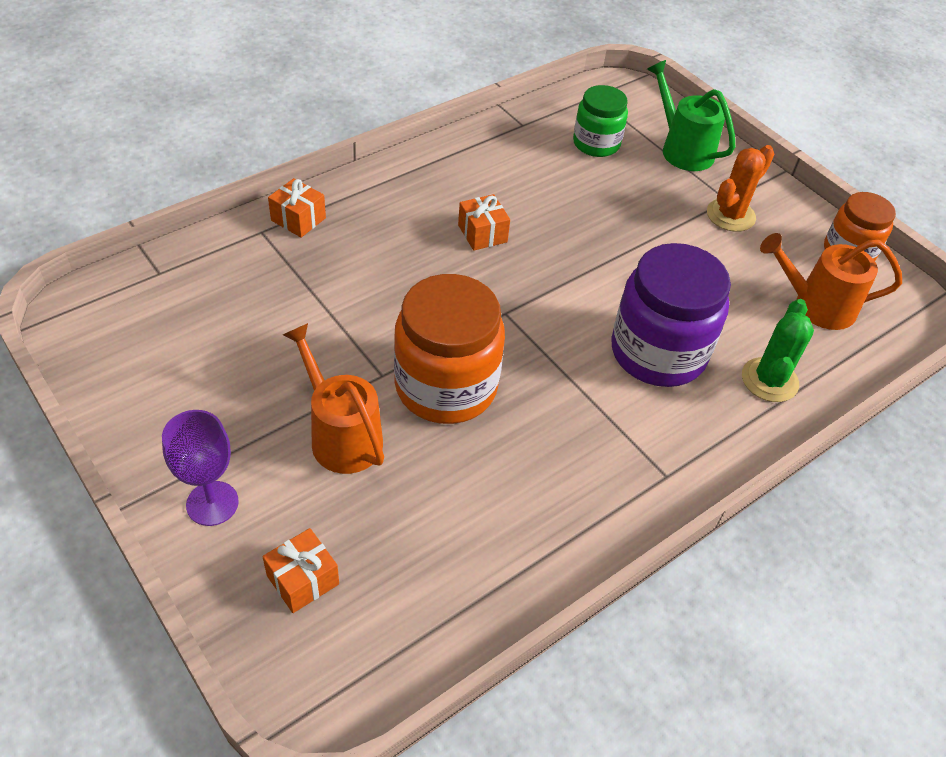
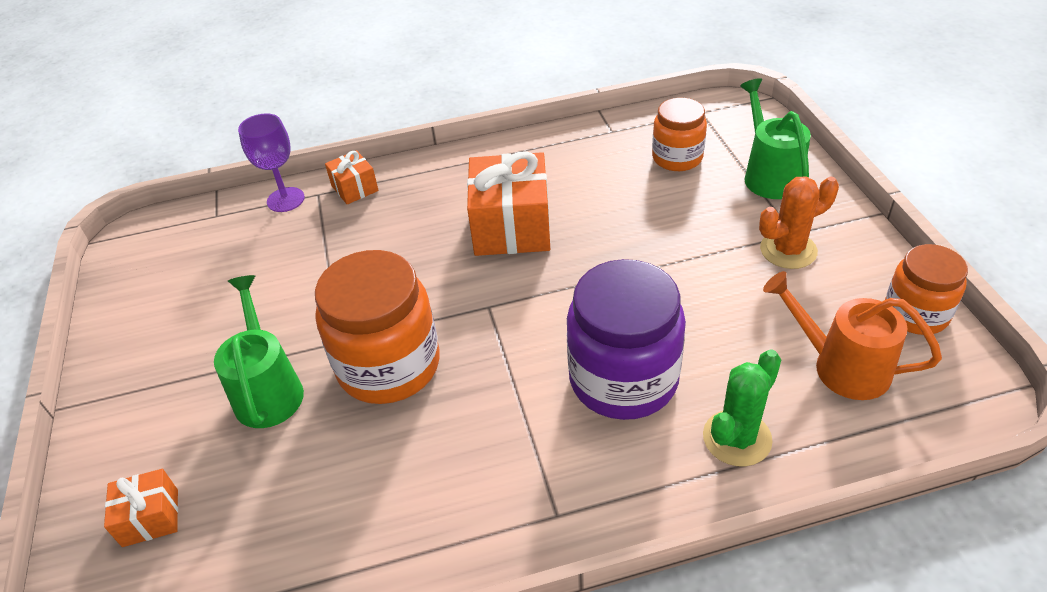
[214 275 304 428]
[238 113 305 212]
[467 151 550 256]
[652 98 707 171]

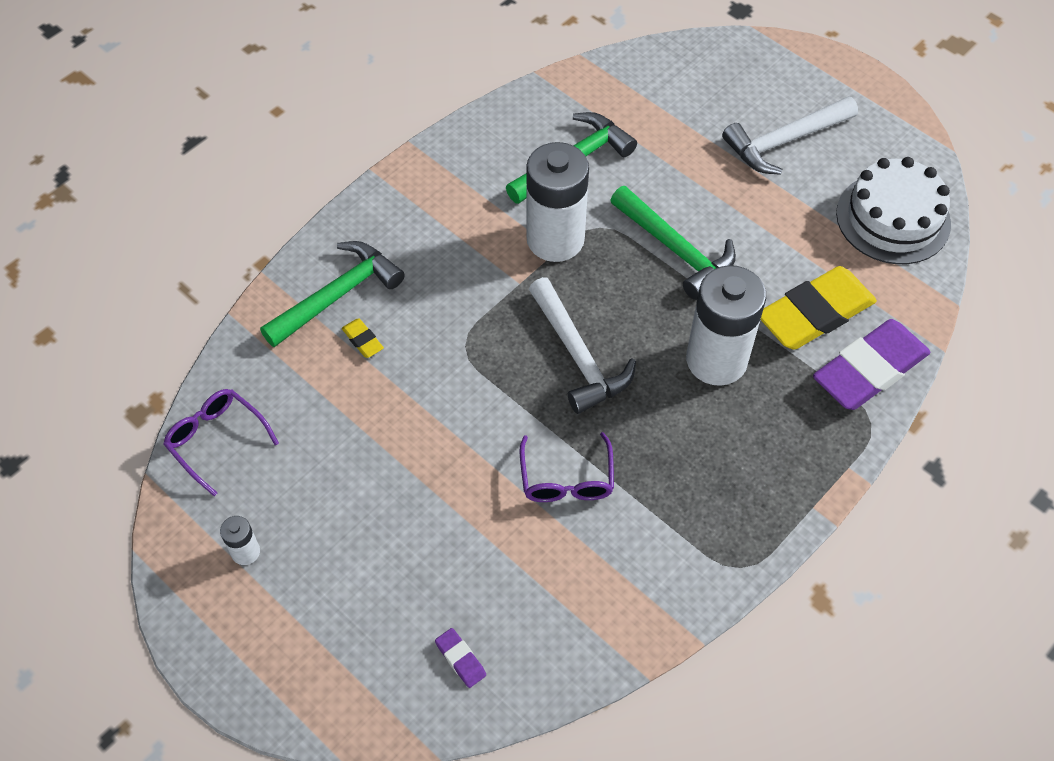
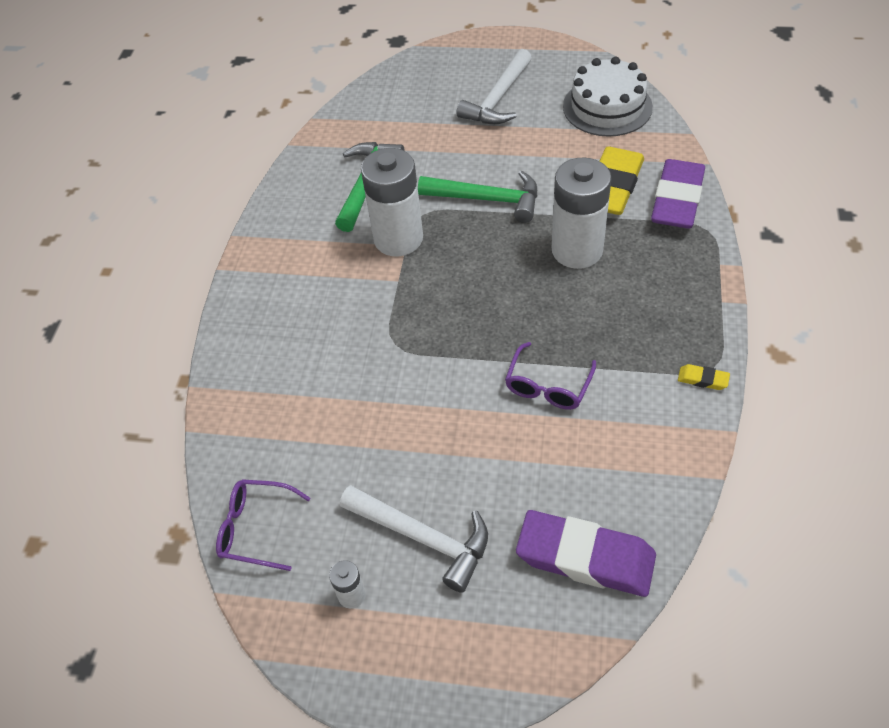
[340 485 488 593]
[505 342 596 410]
[516 510 656 597]
[678 364 730 390]
[260 241 405 347] (first image)

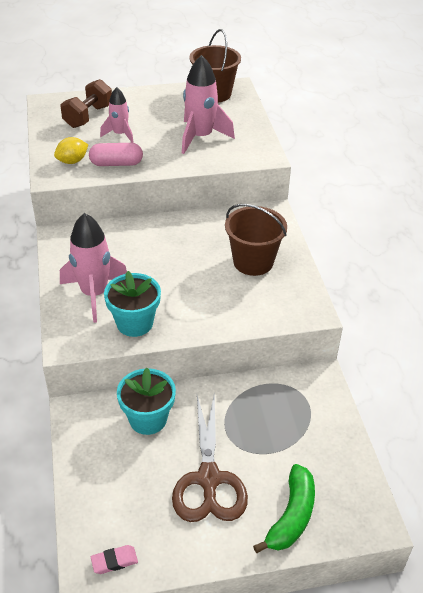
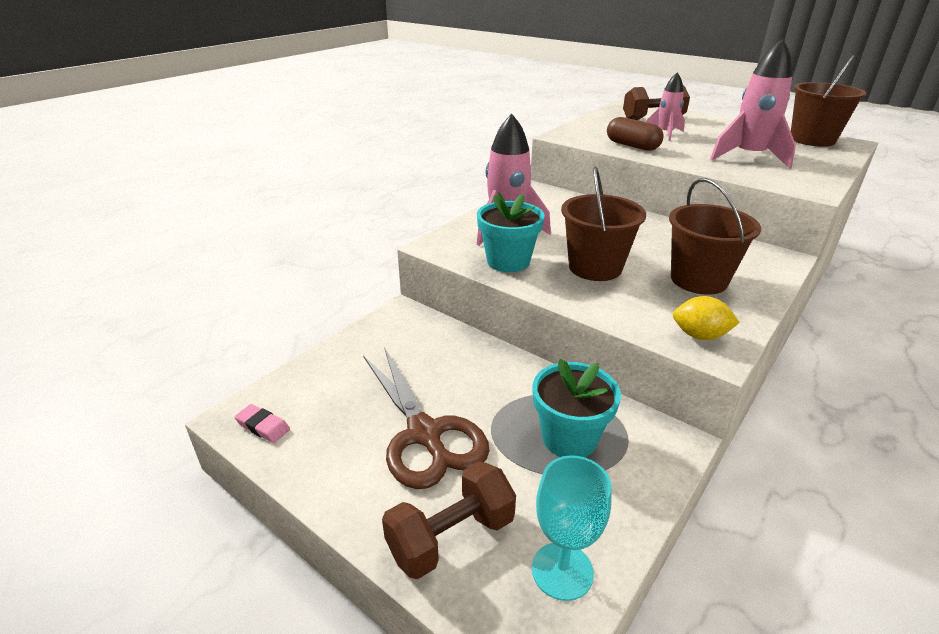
[363 347 490 489]
[382 461 516 579]
[532 359 621 457]
[532 455 611 601]
[561 166 646 281]
[607 117 664 151]
[673 296 740 340]

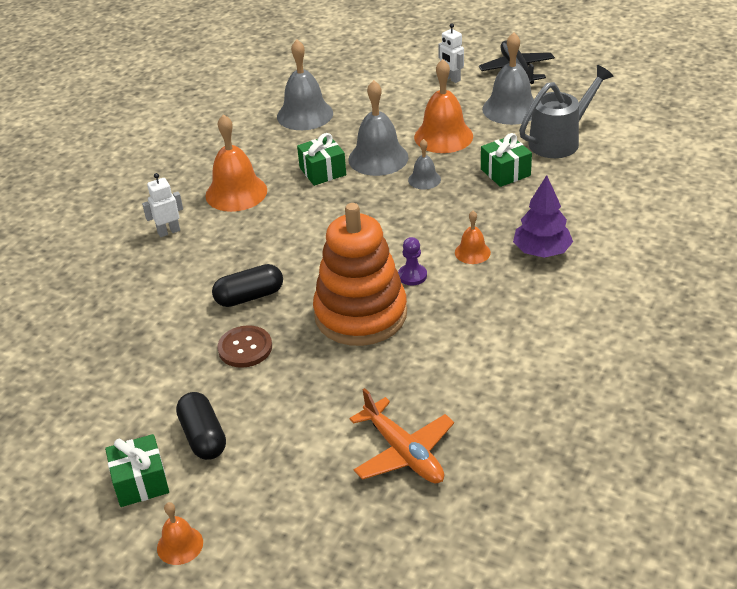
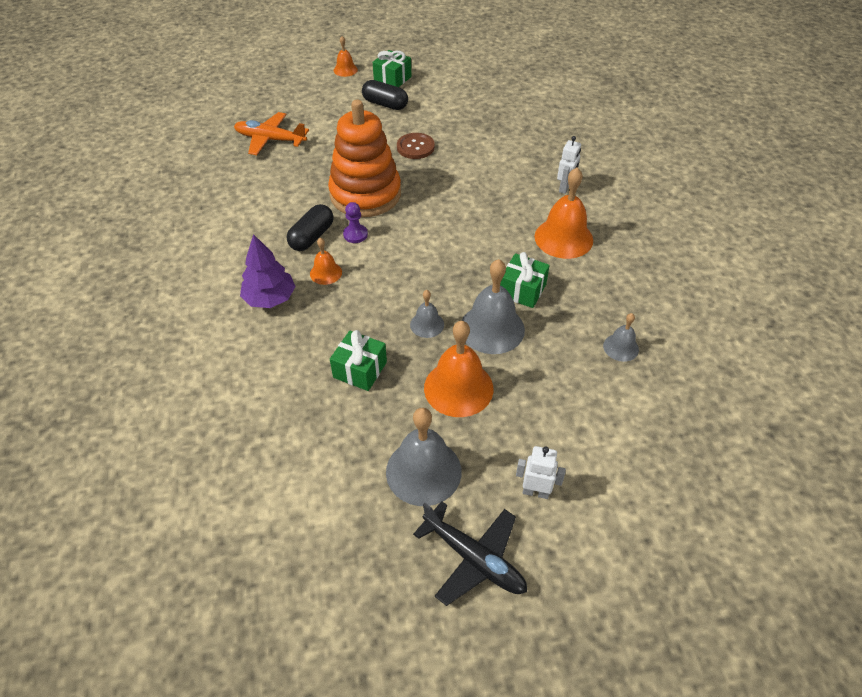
[287 204 334 251]
[603 313 639 362]
[519 65 614 158] (first image)

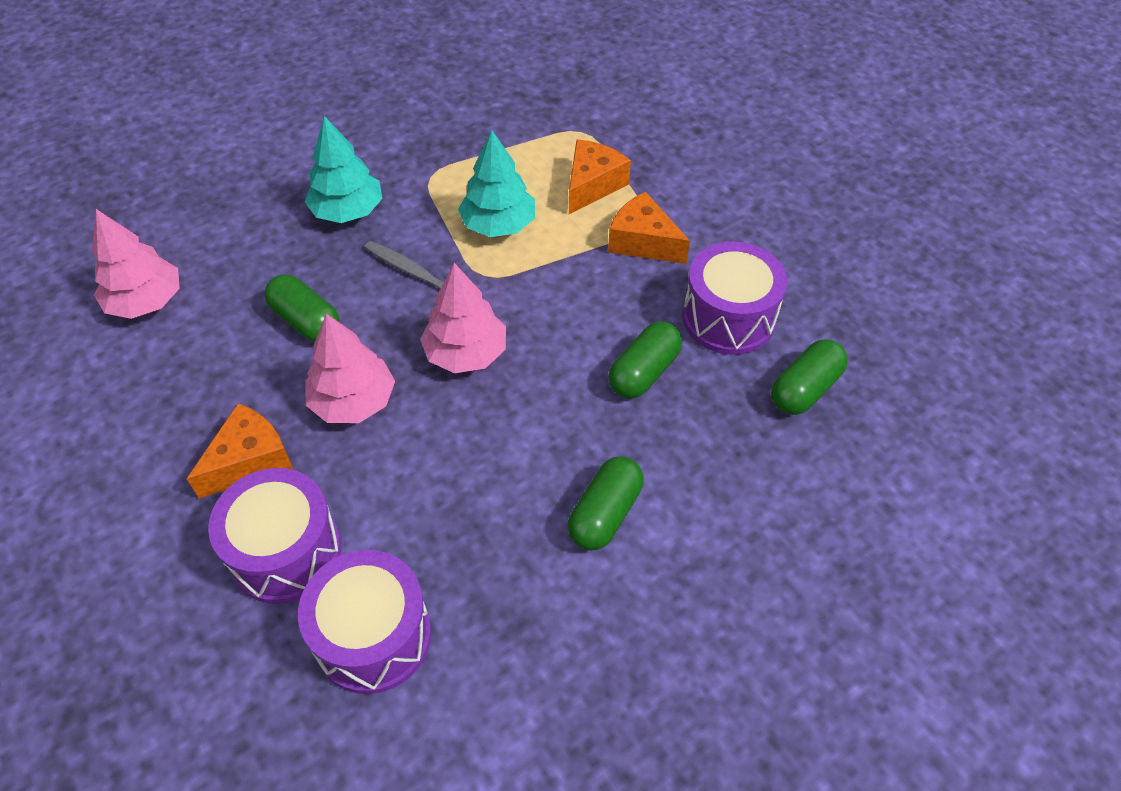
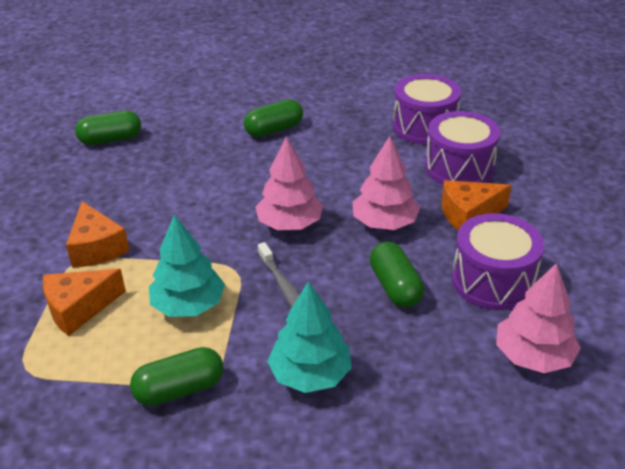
[130 347 224 406]
[452 213 544 310]

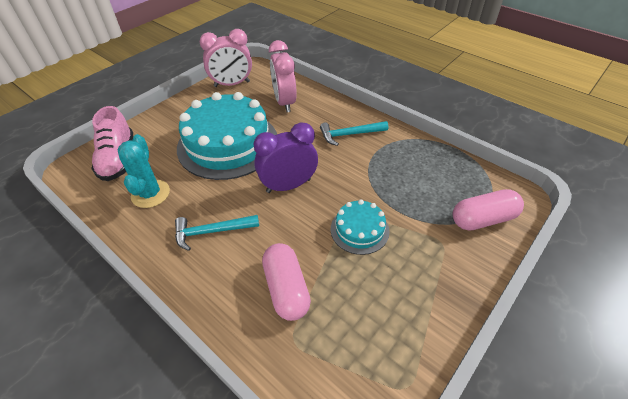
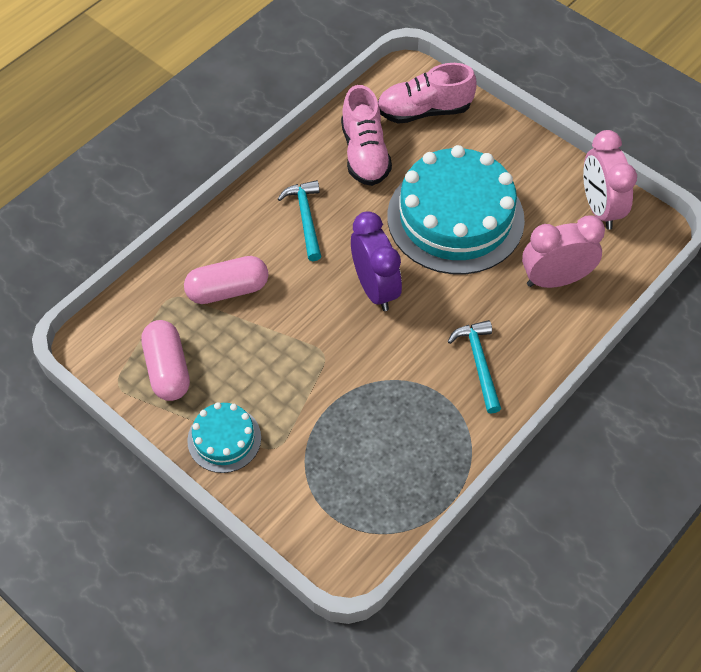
[141 320 190 401]
[187 402 261 473]
[341 85 392 186]

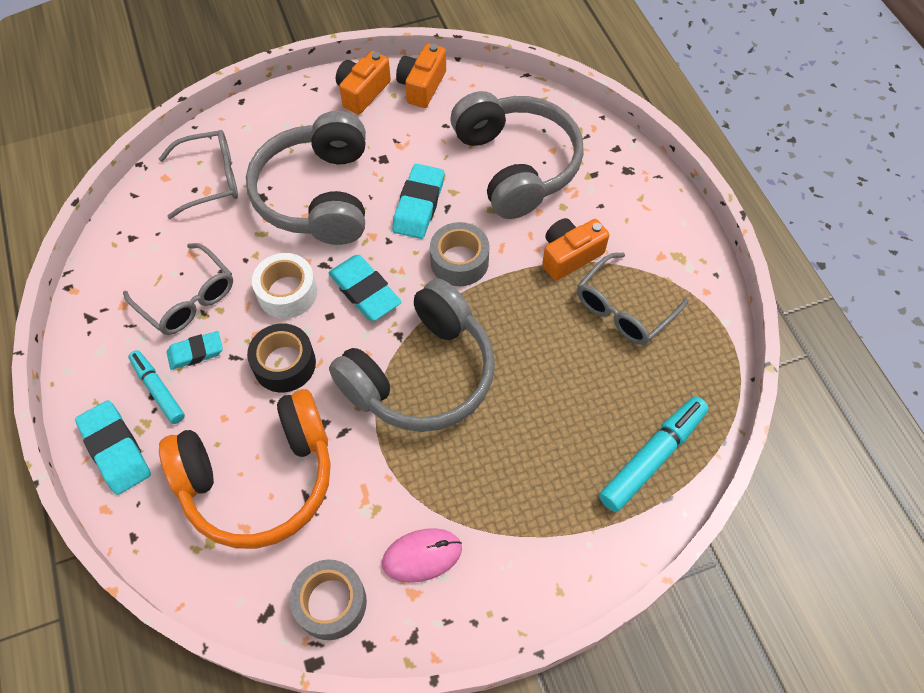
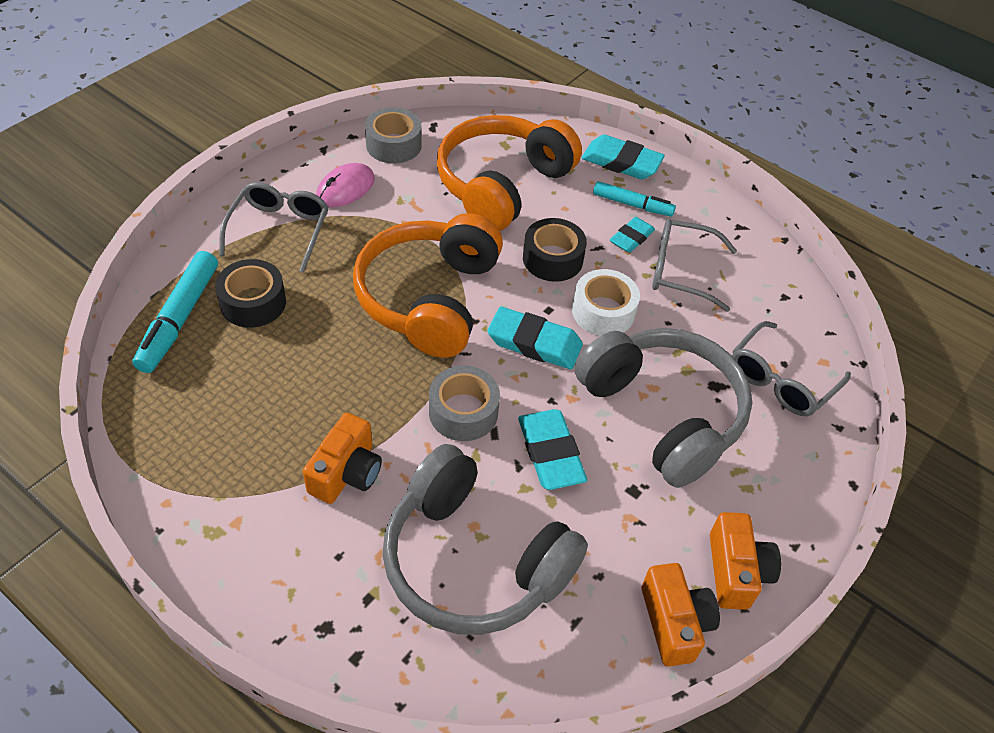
[215 259 286 328]
[219 182 328 272]
[353 213 503 358]

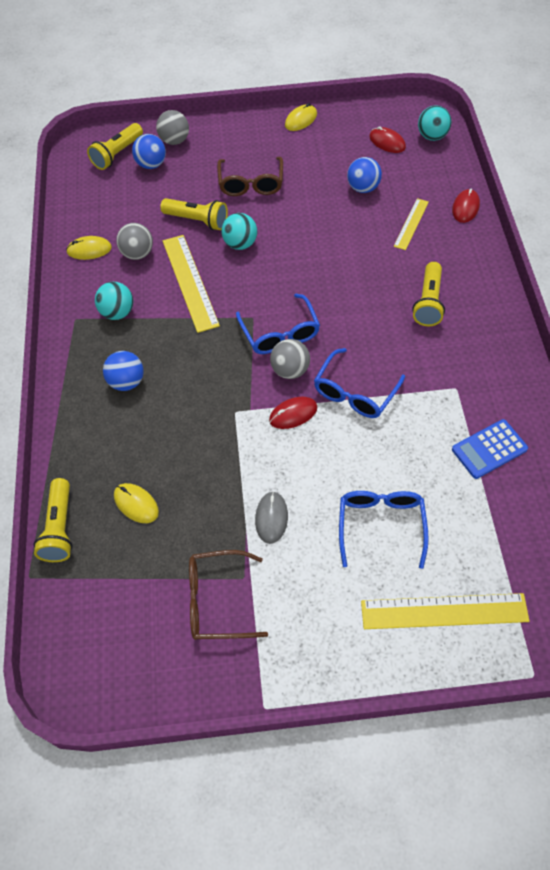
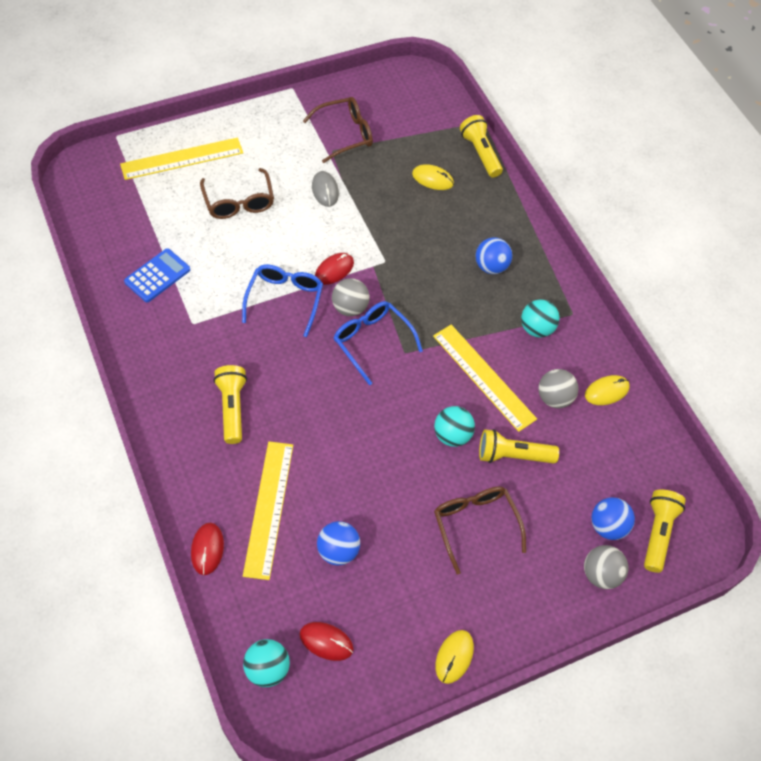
[200 168 274 219]
[243 441 293 580]

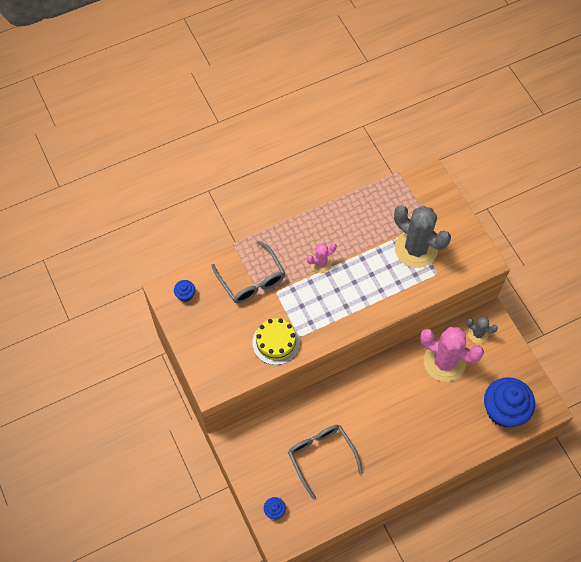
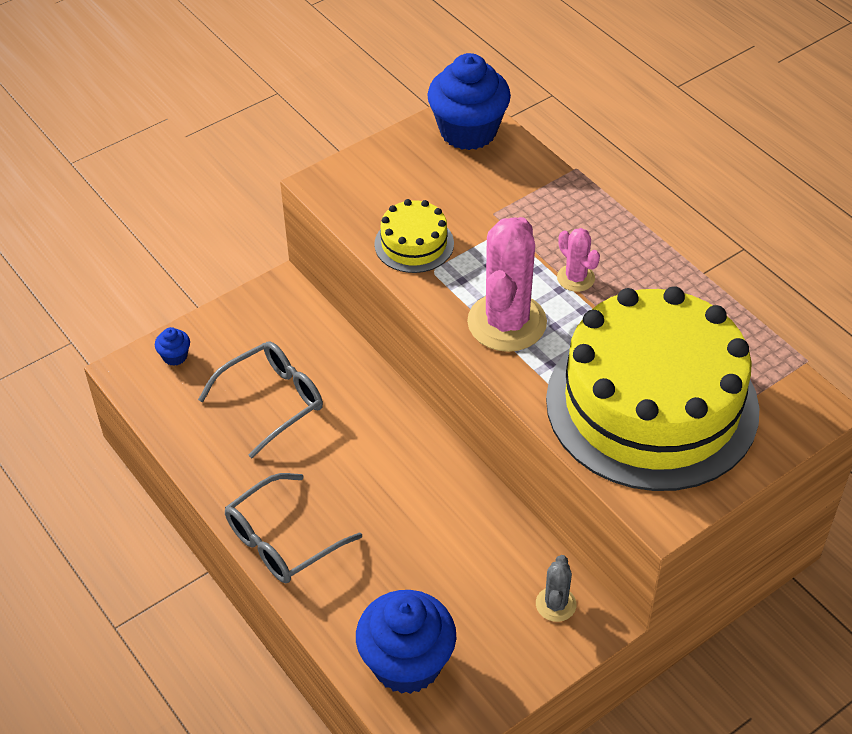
[225 473 362 583]
[427 53 511 150]
[467 217 547 352]
[546 286 759 491]

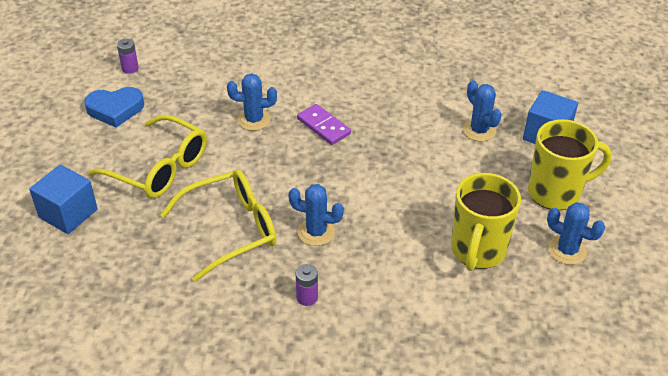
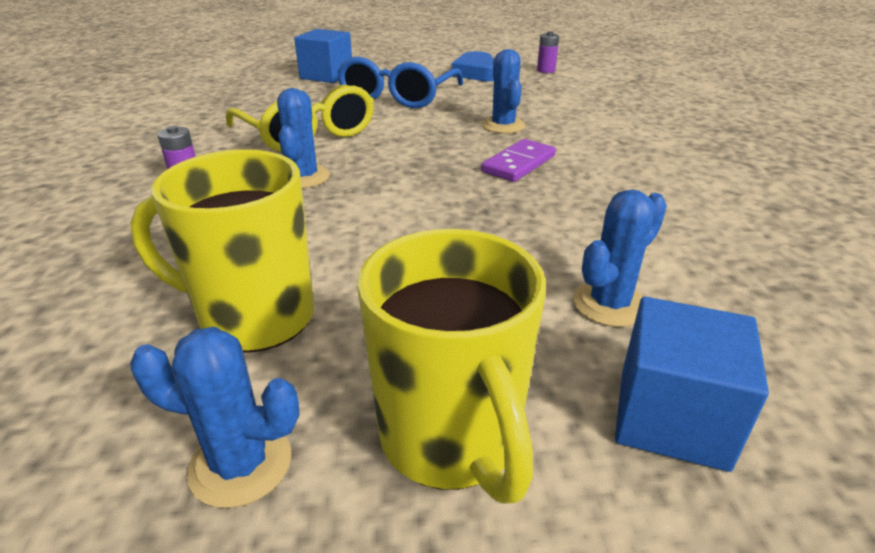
[130 327 300 508]
[337 57 464 108]

